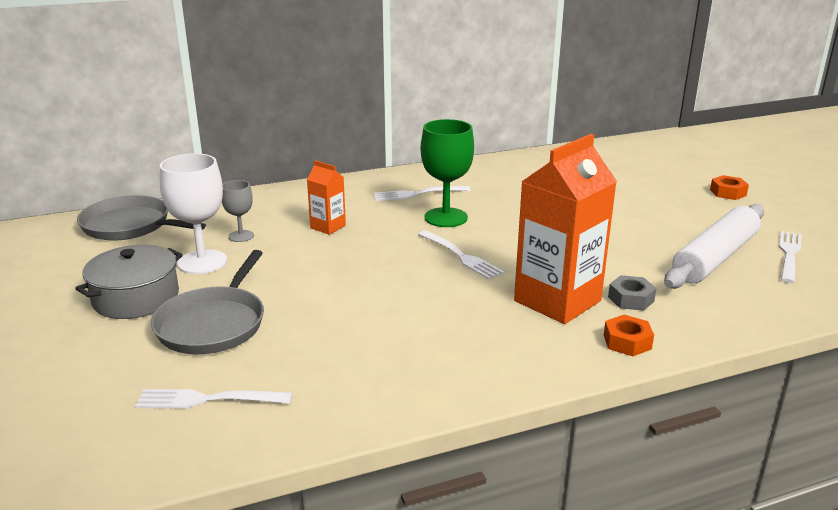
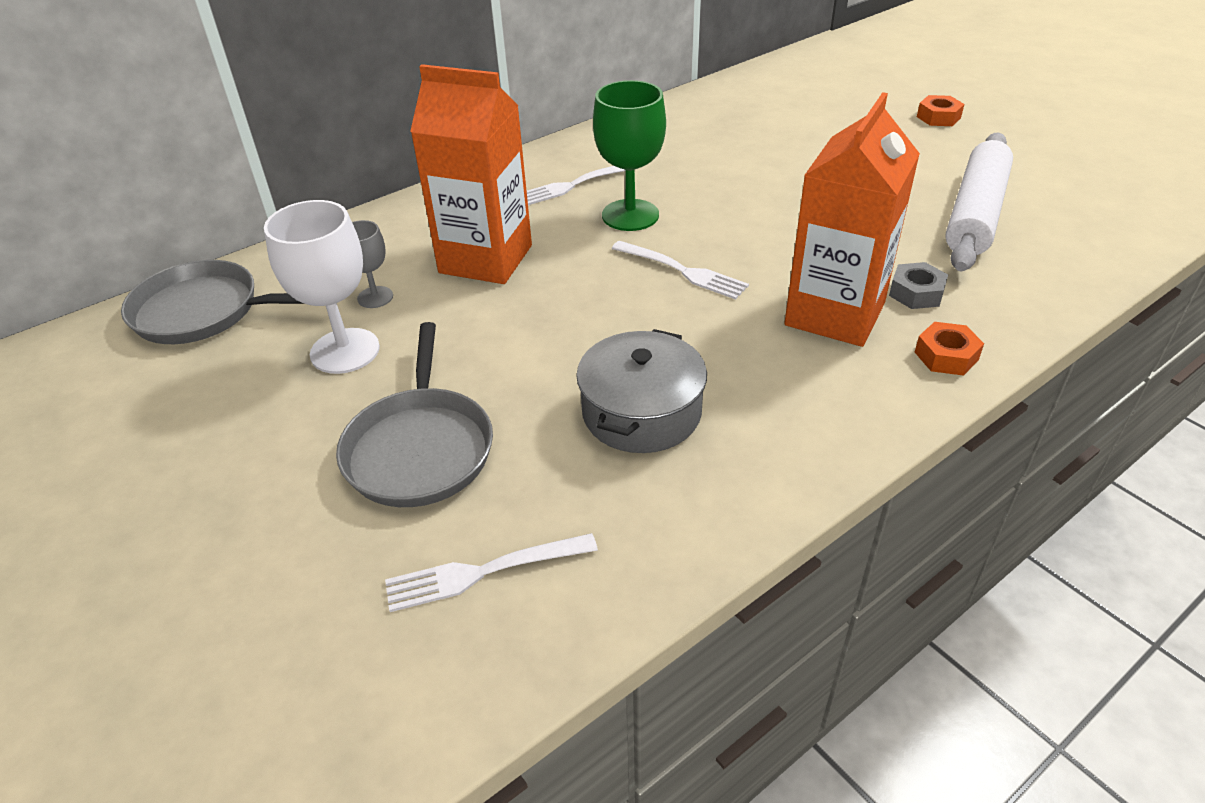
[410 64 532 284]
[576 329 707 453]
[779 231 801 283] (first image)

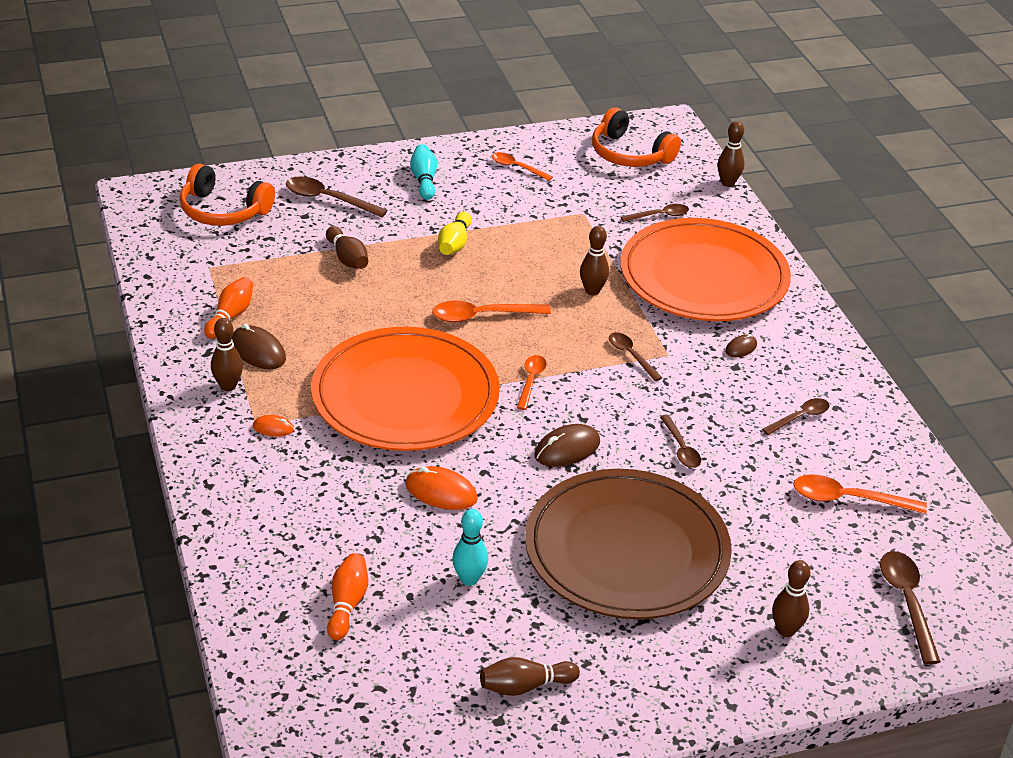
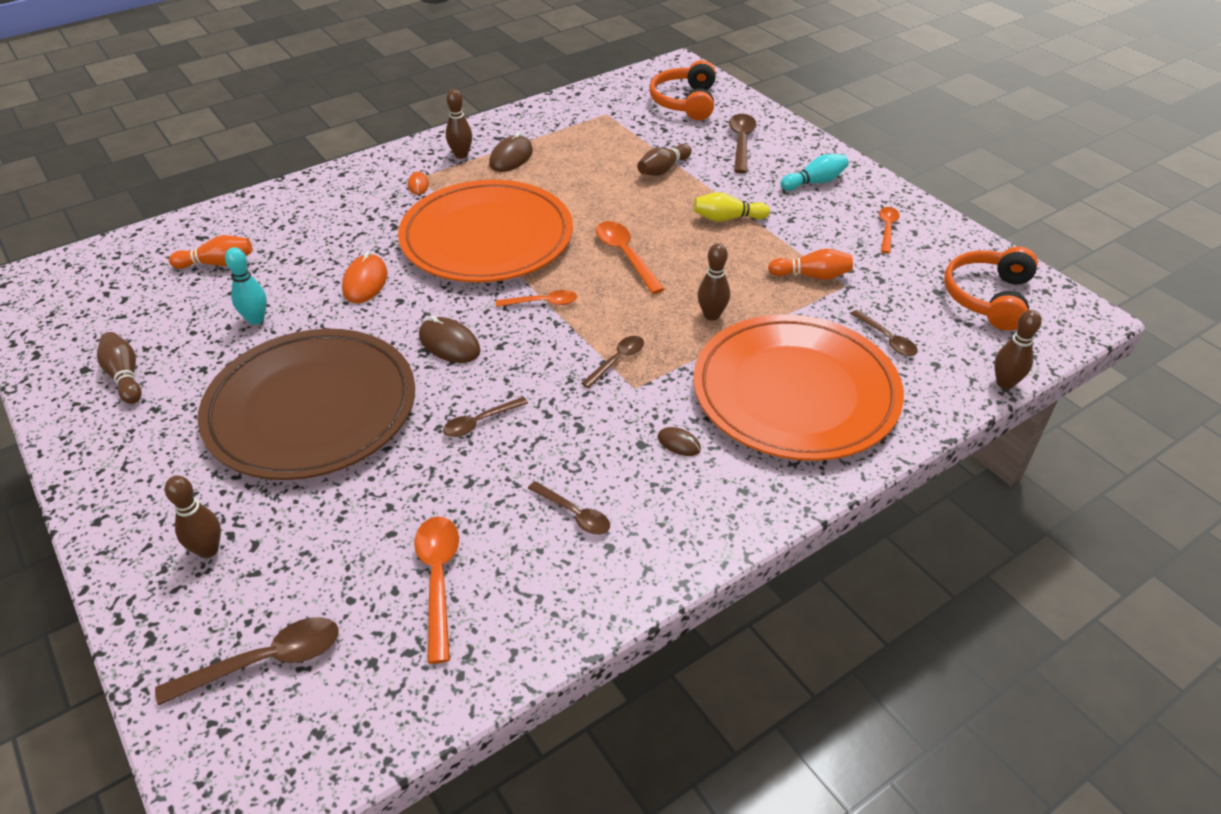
[768 249 853 280]

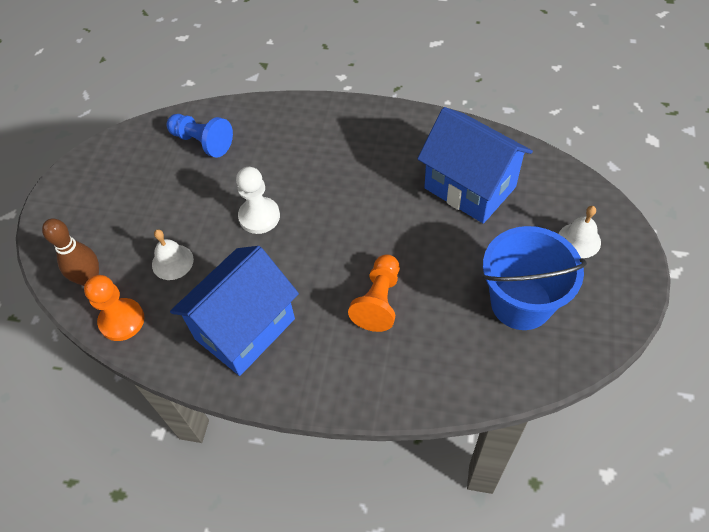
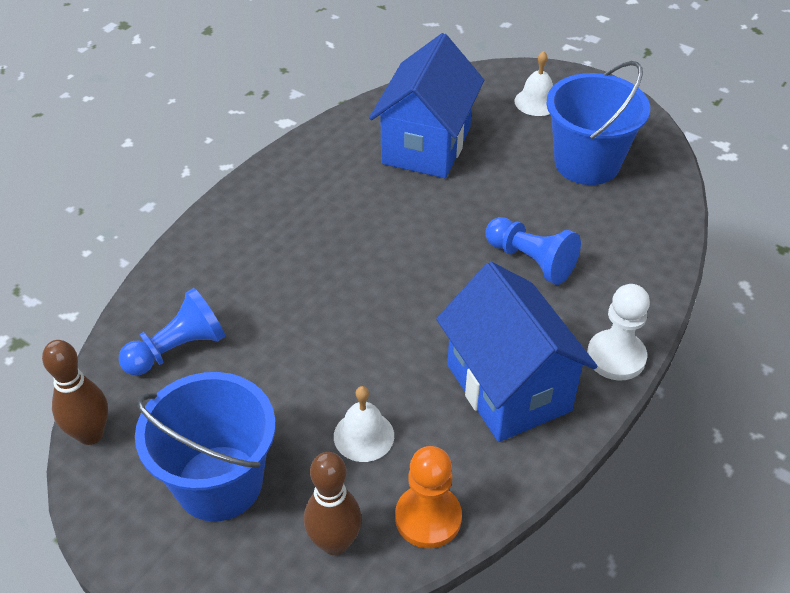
[42 340 108 445]
[135 372 276 522]
[369 33 484 178]
[485 217 581 285]
[587 284 650 381]

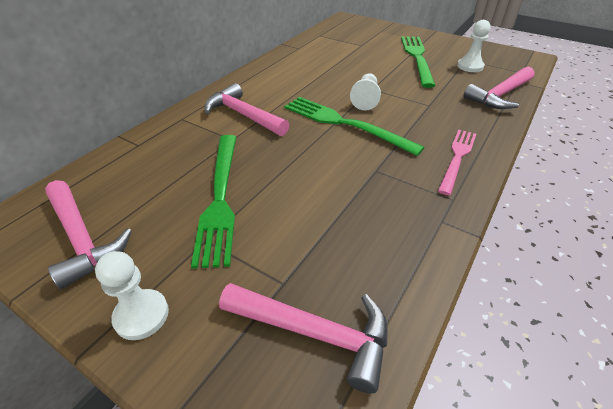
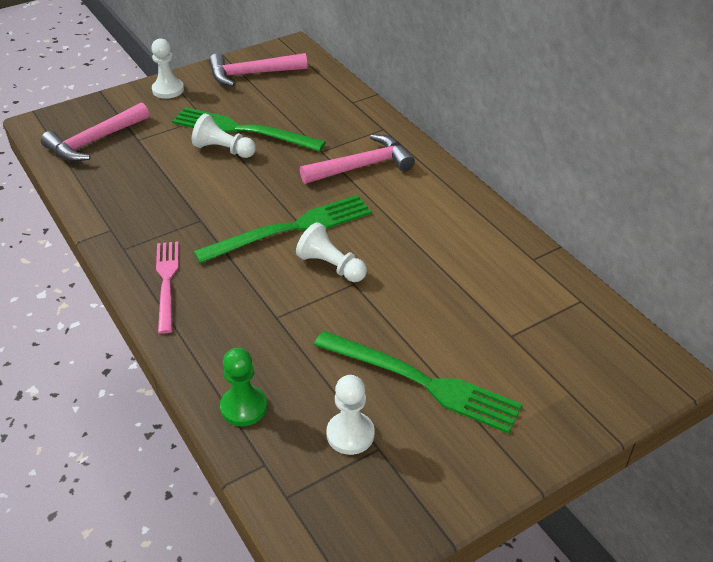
[156 241 179 334]
[192 114 256 158]
[220 348 267 426]

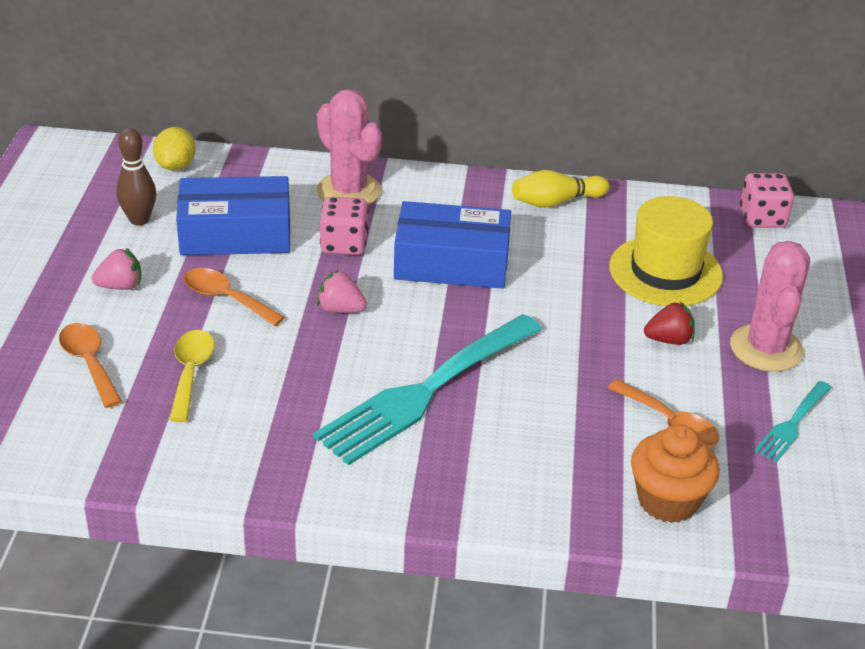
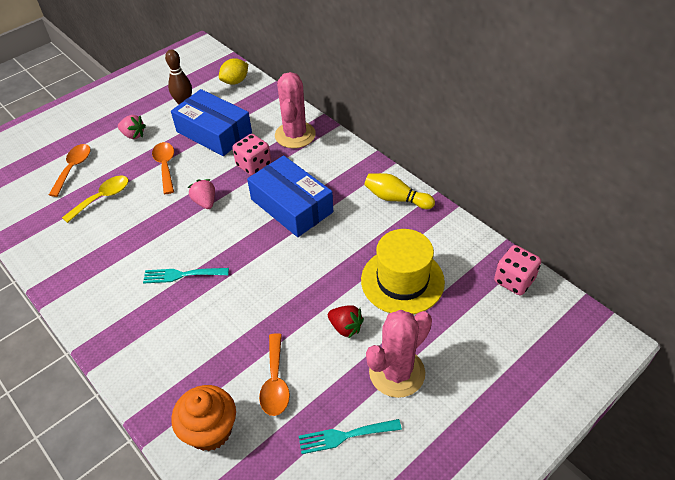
[143 268 229 284]

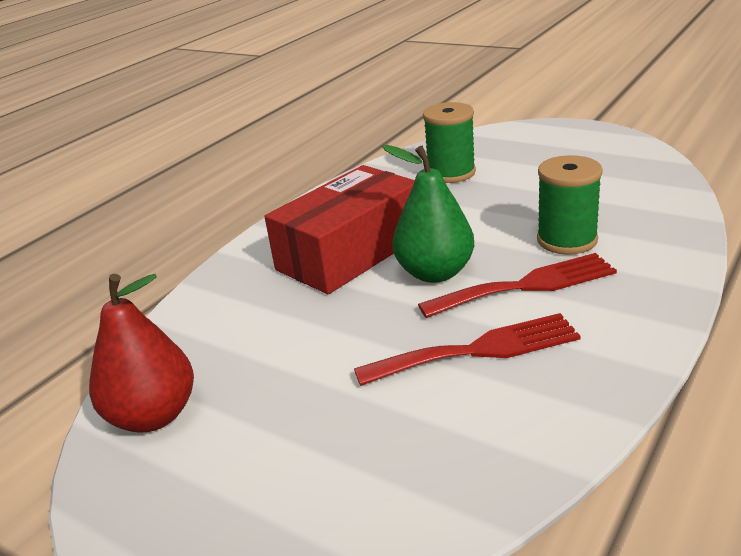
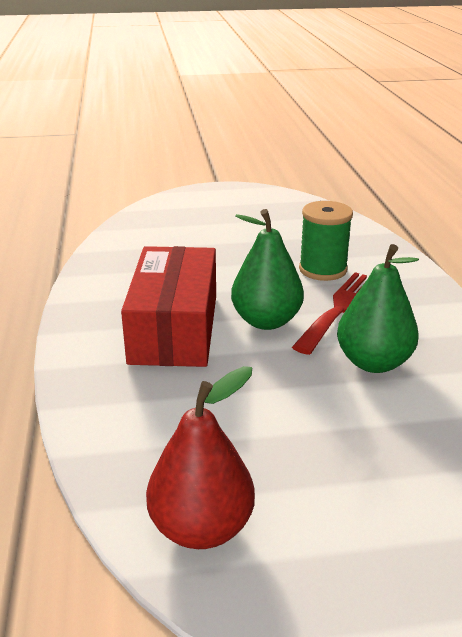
[337 244 419 373]
[423 102 476 183] (first image)

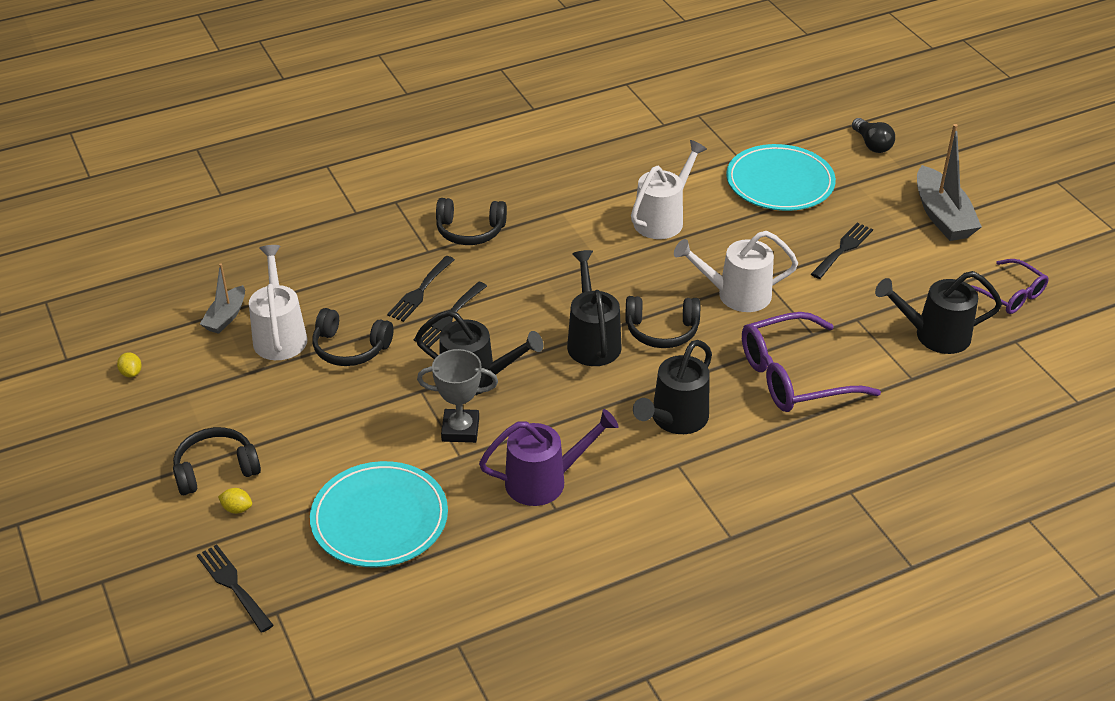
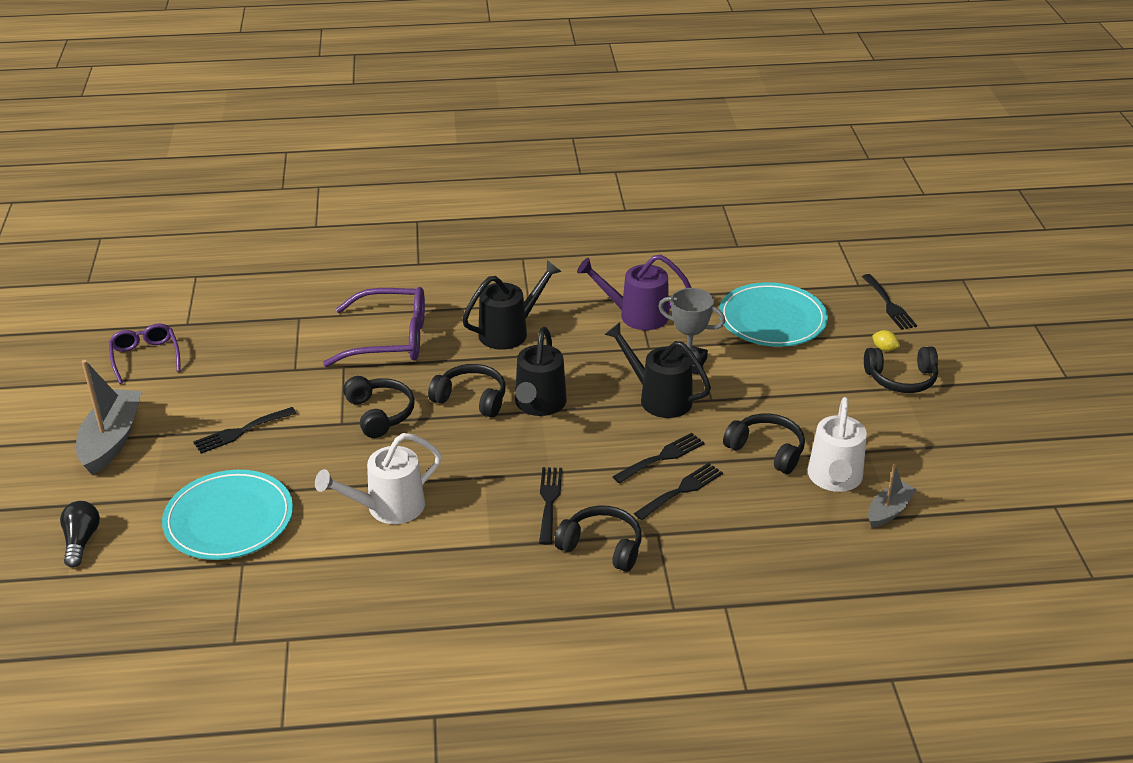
[343 376 415 438]
[539 467 562 545]
[117 352 142 377] (first image)
[875 271 1002 354] (first image)

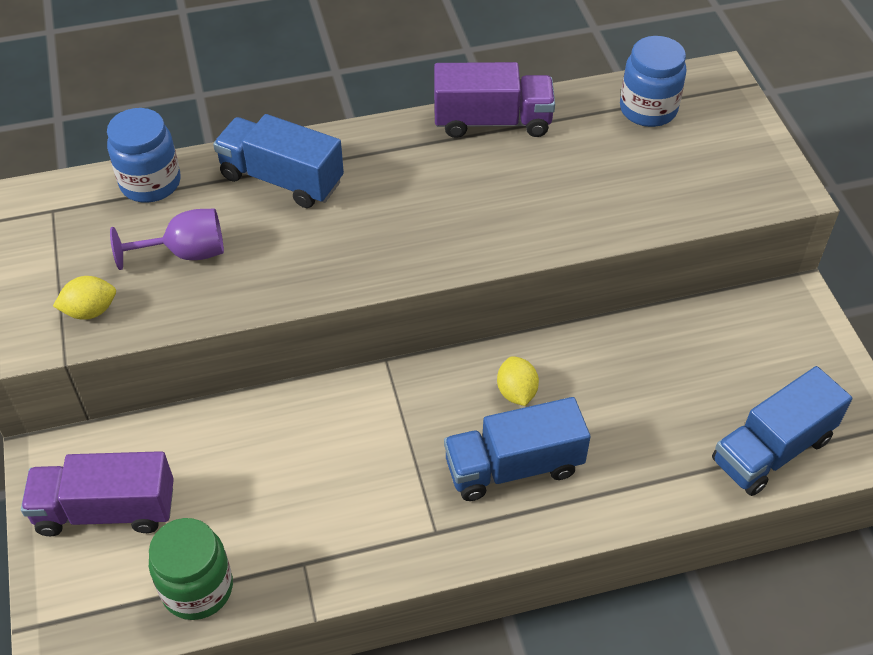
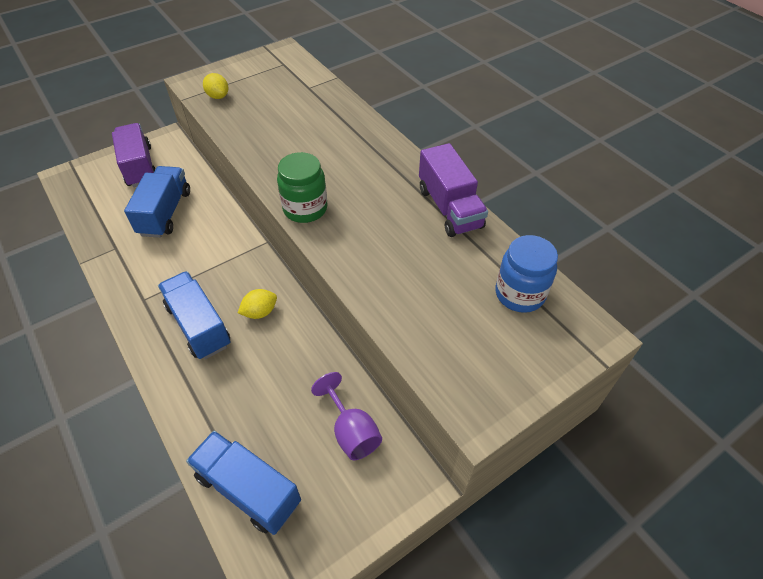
[124 166 190 238]
[277 152 327 223]
[311 372 382 460]
[107 108 181 203] (first image)

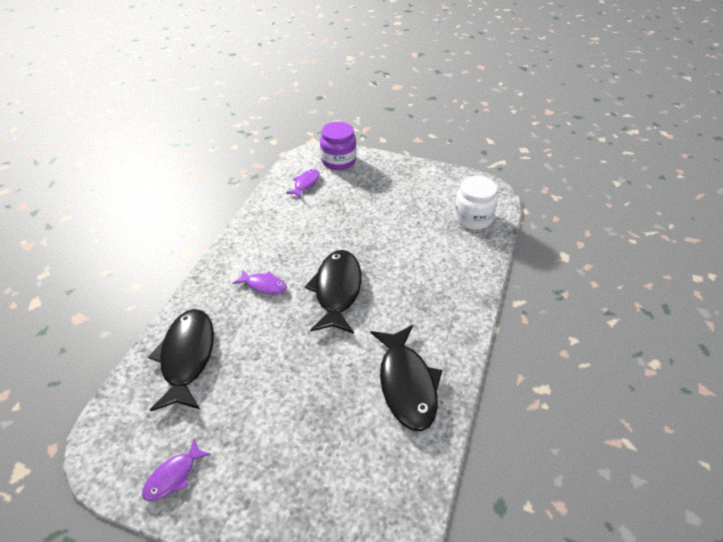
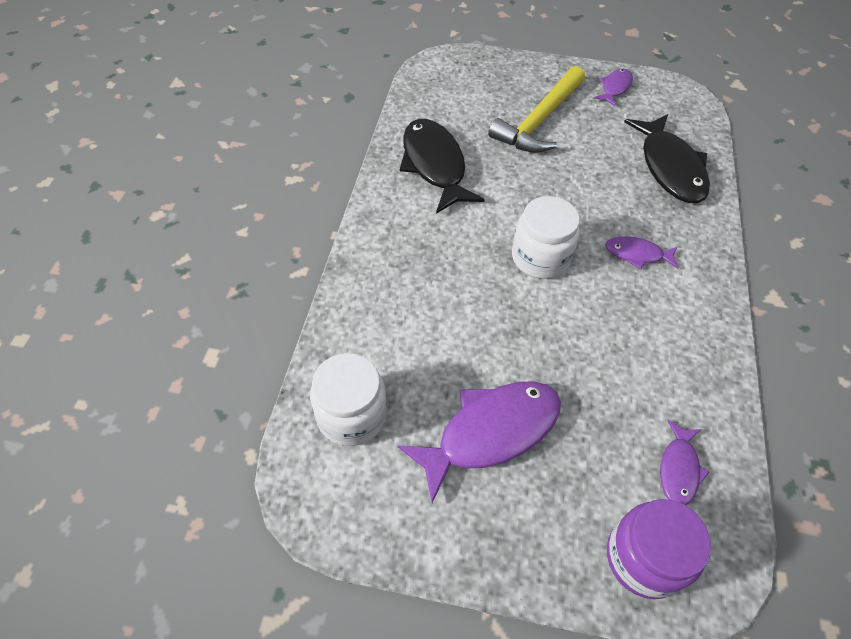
[397 381 561 503]
[488 66 585 153]
[512 196 580 279]

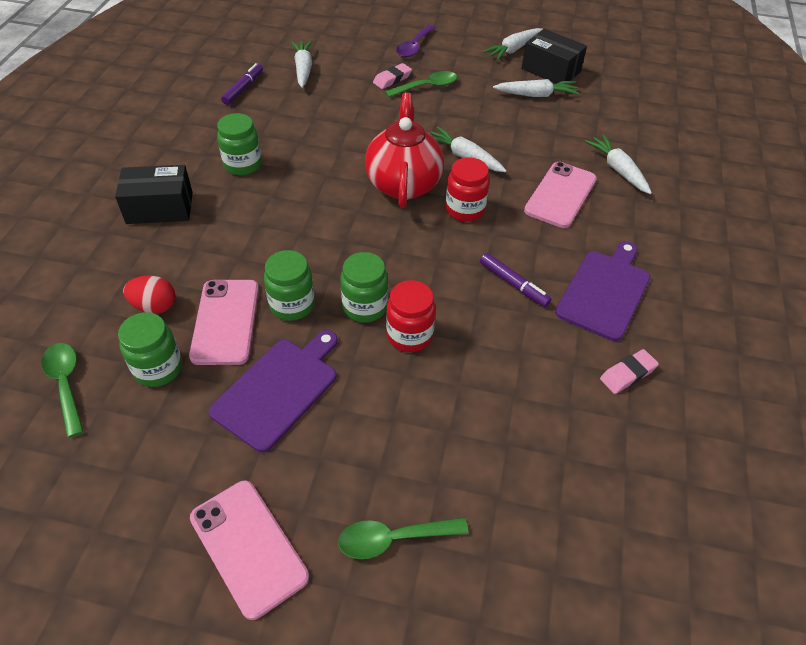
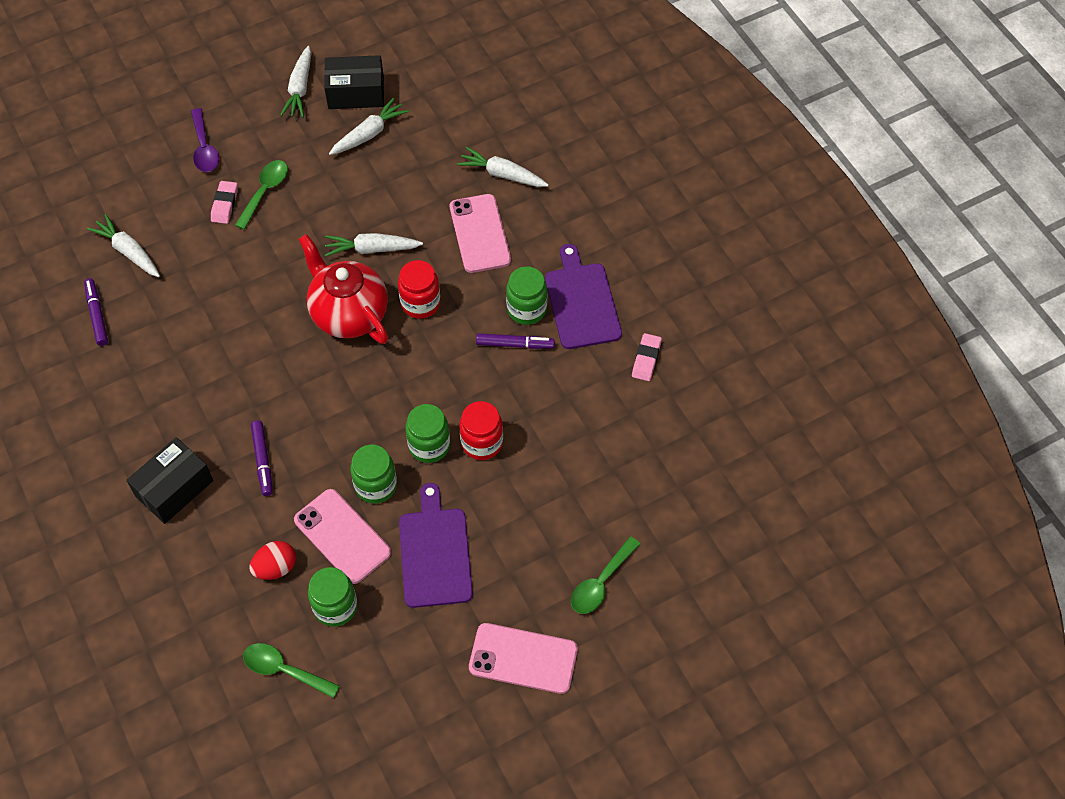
[251 421 273 496]
[506 266 547 325]

